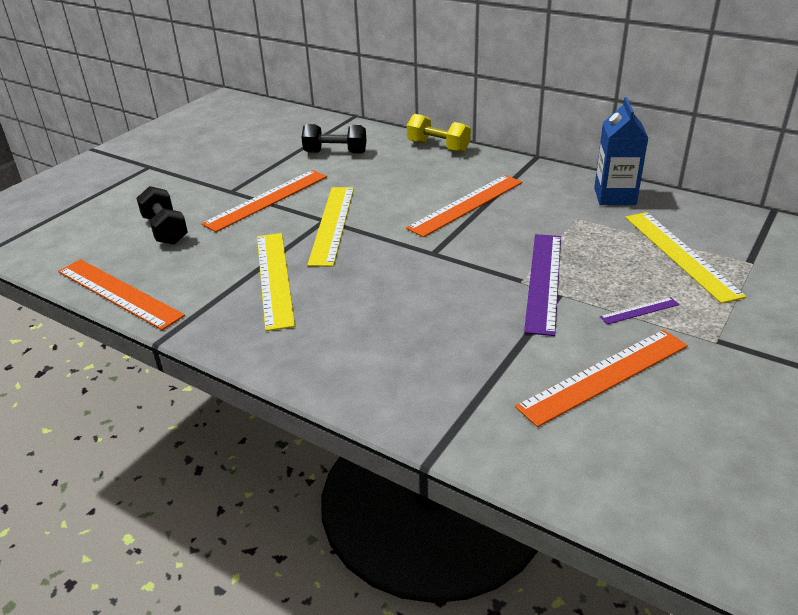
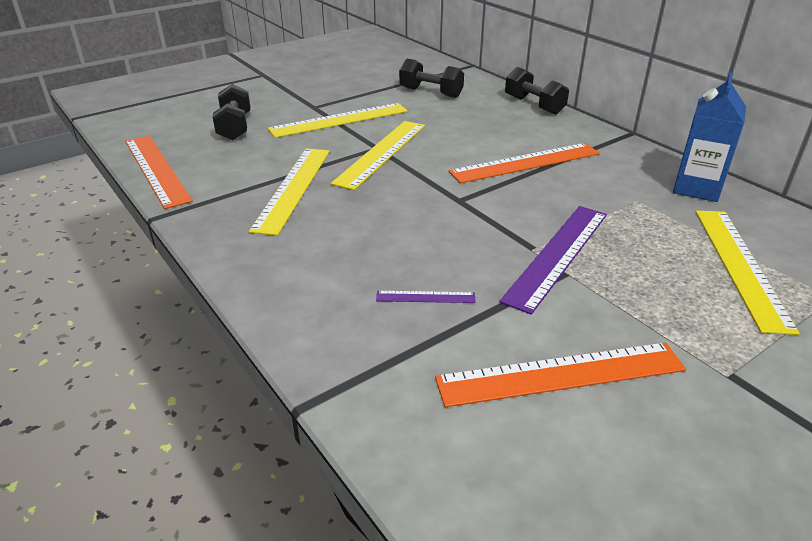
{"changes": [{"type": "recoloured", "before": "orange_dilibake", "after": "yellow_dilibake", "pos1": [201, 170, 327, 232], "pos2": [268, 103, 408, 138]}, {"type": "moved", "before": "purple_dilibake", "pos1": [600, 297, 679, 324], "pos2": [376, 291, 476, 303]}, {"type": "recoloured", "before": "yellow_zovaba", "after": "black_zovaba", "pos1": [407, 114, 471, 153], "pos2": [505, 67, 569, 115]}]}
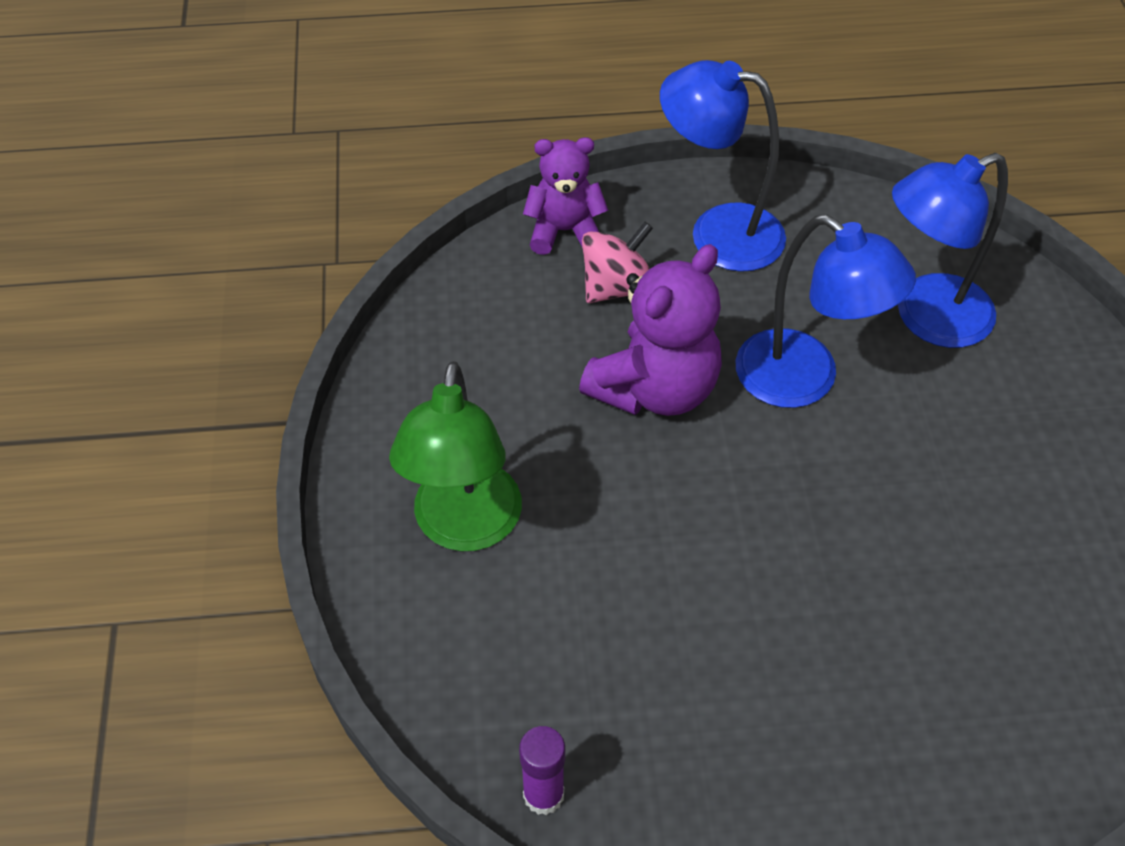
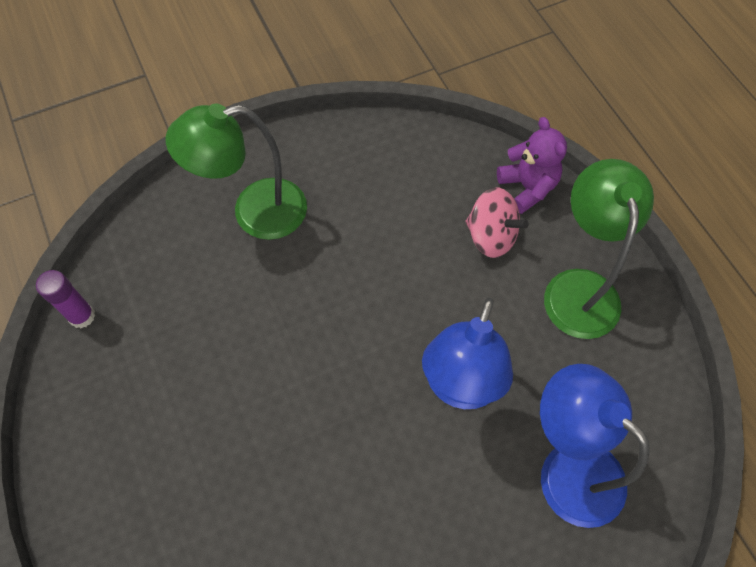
{"changes": [{"type": "recoloured", "before": "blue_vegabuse", "after": "green_vegabuse", "pos1": [660, 60, 786, 272], "pos2": [544, 159, 654, 339]}, {"type": "removed", "before": "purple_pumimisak", "pos1": [579, 244, 722, 416]}]}
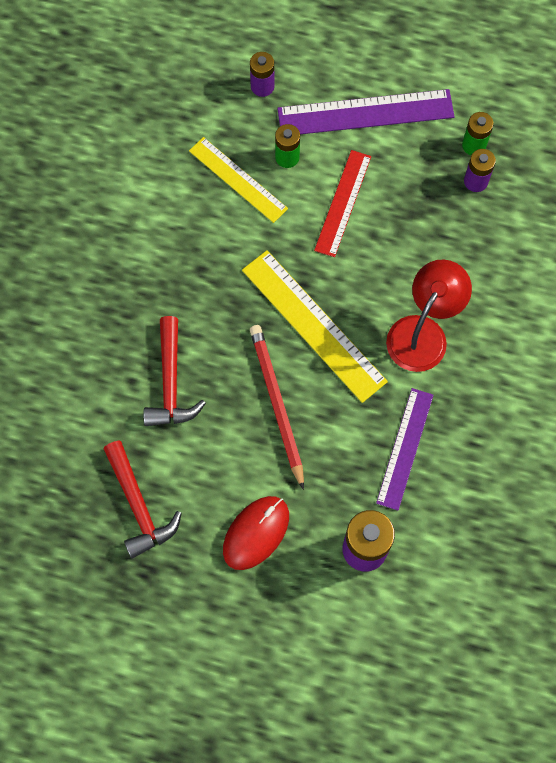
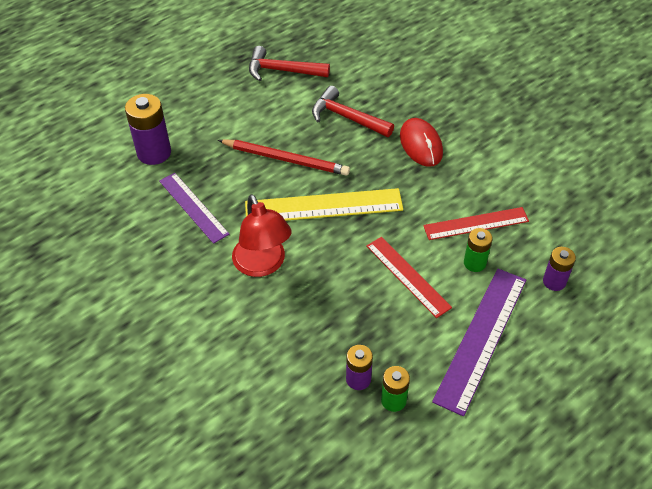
{"changes": [{"type": "moved", "before": "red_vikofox", "pos1": [223, 496, 289, 570], "pos2": [400, 118, 443, 167]}, {"type": "recoloured", "before": "yellow_dilibake", "after": "red_dilibake", "pos1": [189, 137, 288, 223], "pos2": [423, 207, 529, 240]}]}
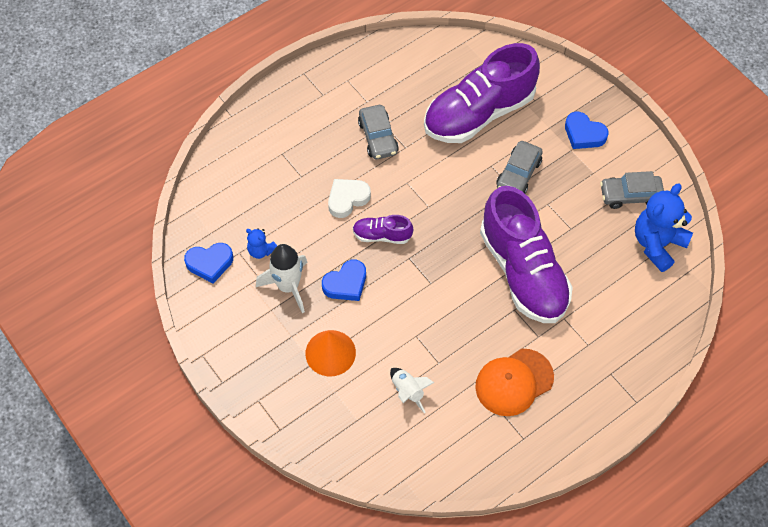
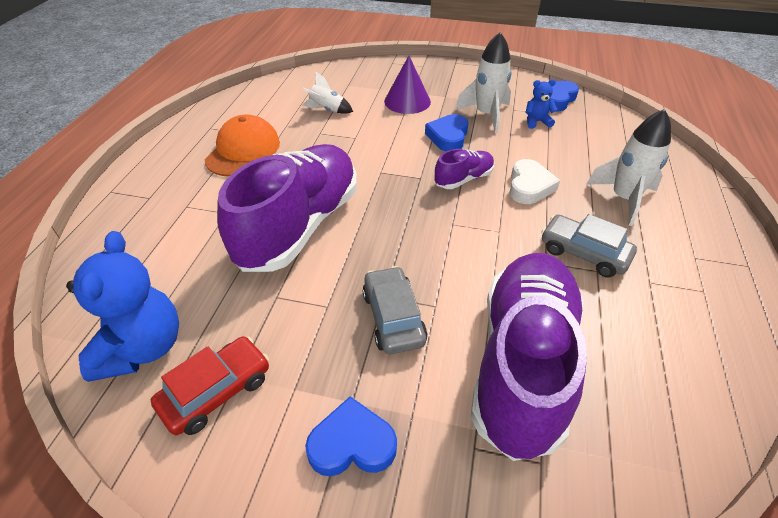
{"changes": [{"type": "recoloured", "before": "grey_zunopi", "after": "red_zunopi", "pos1": [600, 171, 664, 209], "pos2": [151, 336, 269, 435]}, {"type": "turned", "before": "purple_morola", "pos1": [480, 186, 573, 323], "pos2": [217, 144, 357, 272], "turn": 90}, {"type": "recoloured", "before": "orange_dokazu", "after": "purple_dokazu", "pos1": [306, 330, 356, 376], "pos2": [384, 56, 431, 114]}, {"type": "added", "after": "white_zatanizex", "pos2": [586, 109, 671, 226]}]}
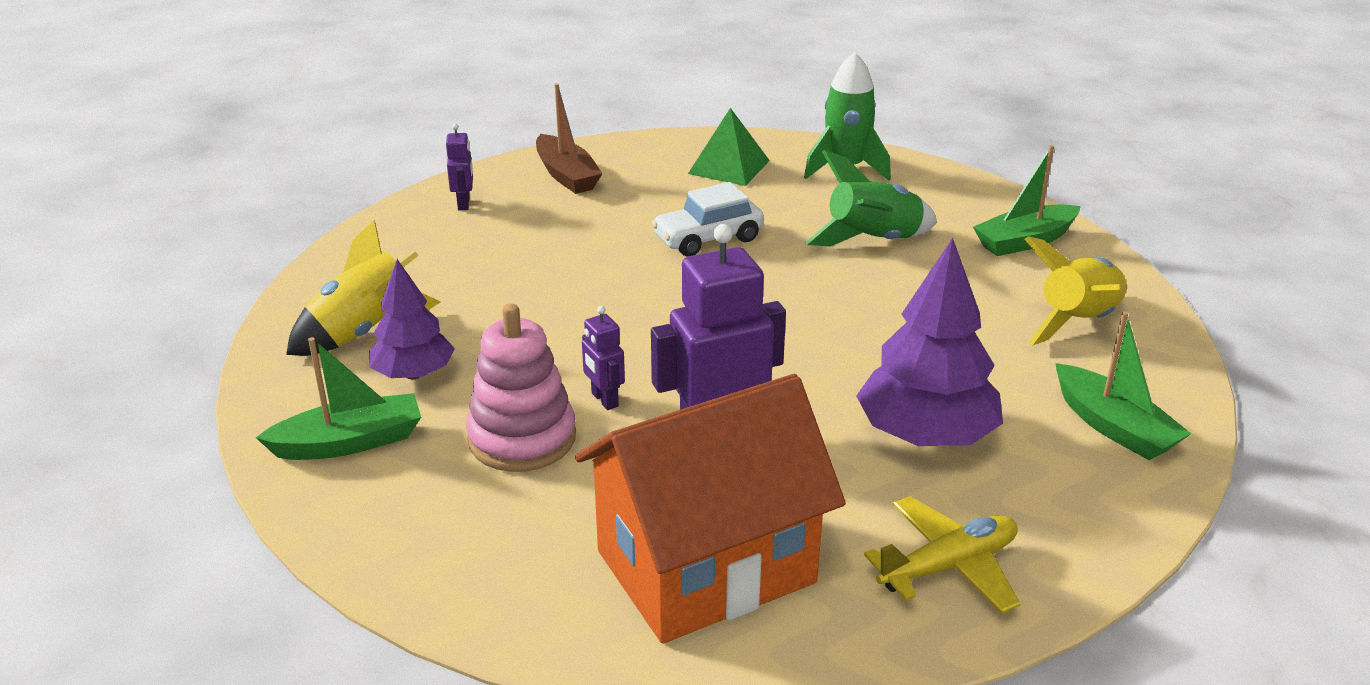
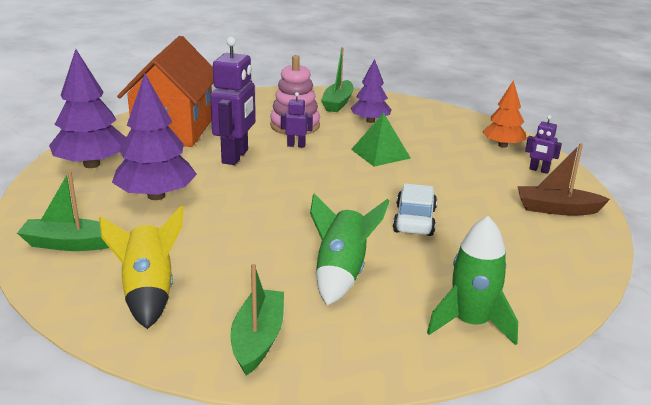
{"changes": [{"type": "replaced", "before": "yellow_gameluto", "after": "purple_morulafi", "pos1": [864, 496, 1020, 613], "pos2": [49, 49, 126, 168]}, {"type": "moved", "before": "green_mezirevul", "pos1": [688, 108, 770, 186], "pos2": [351, 113, 410, 167]}, {"type": "added", "after": "orange_morulafi", "pos2": [483, 80, 526, 148]}, {"type": "removed", "before": "yellow_zatanizex", "pos1": [286, 220, 440, 356]}]}
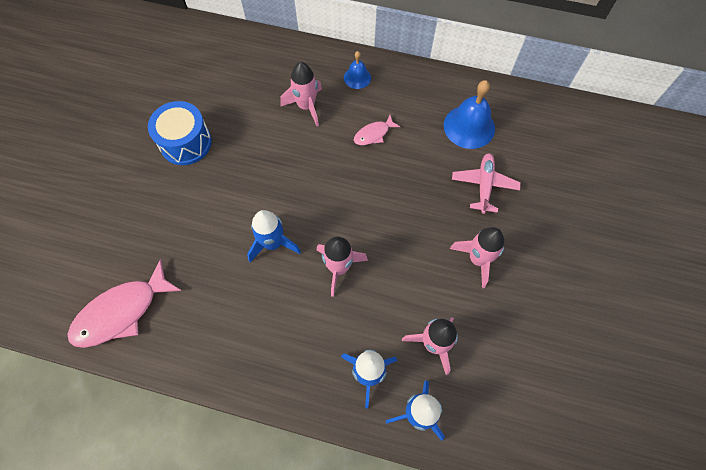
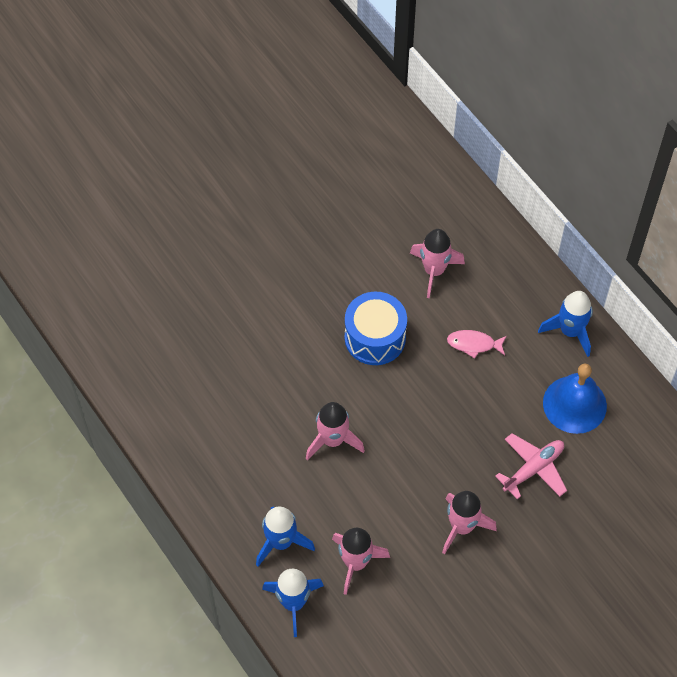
{"changes": [{"type": "moved", "before": "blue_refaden", "pos1": [148, 101, 212, 165], "pos2": [345, 292, 407, 365]}, {"type": "moved", "before": "blue_zatanizex", "pos1": [247, 210, 301, 262], "pos2": [538, 291, 593, 357]}, {"type": "removed", "before": "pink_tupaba", "pos1": [67, 259, 182, 348]}, {"type": "removed", "before": "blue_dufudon", "pos1": [344, 51, 371, 89]}]}
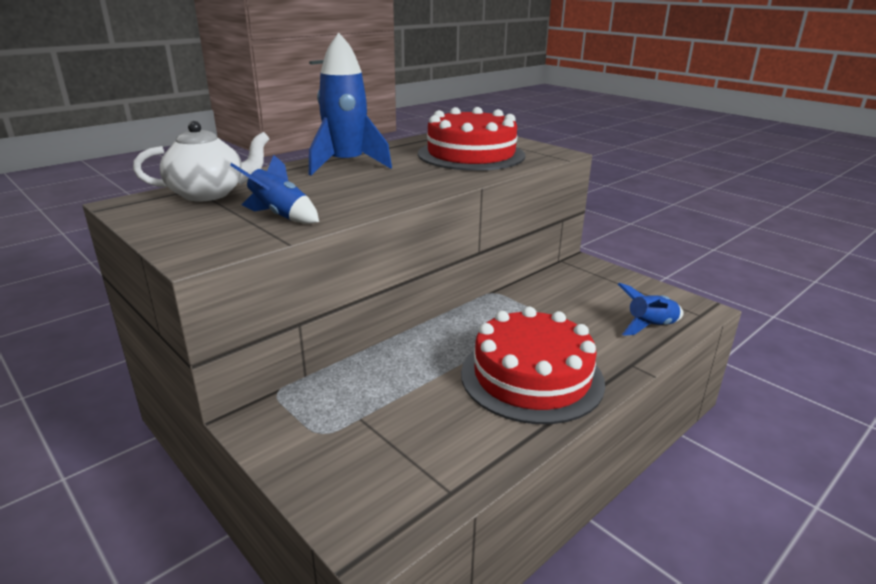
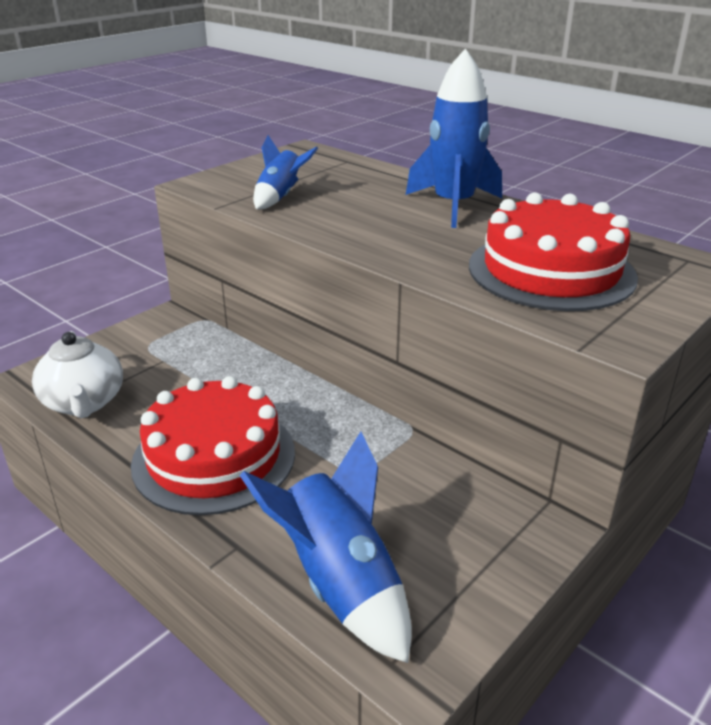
{"changes": [{"type": "moved", "before": "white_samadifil", "pos1": [133, 121, 270, 202], "pos2": [32, 331, 123, 418]}, {"type": "resized", "before": "blue_zatanizex", "pos1": [618, 283, 683, 336], "pos2": [239, 432, 412, 663], "scale": 1.7}]}
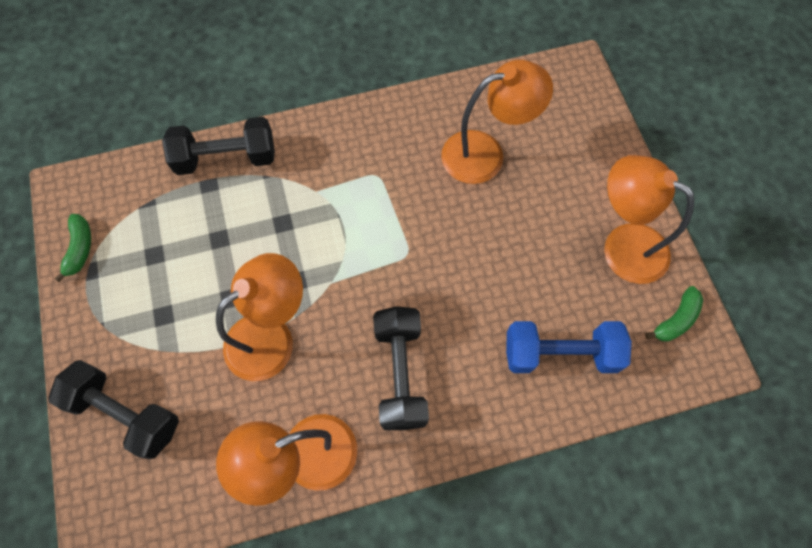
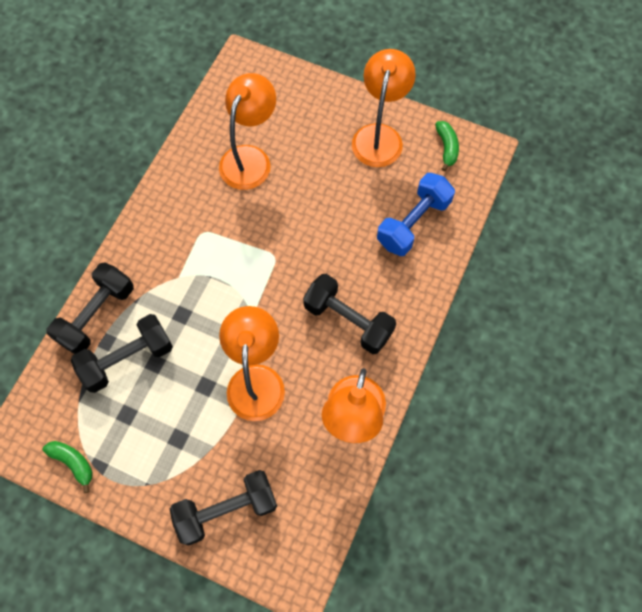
{"changes": [{"type": "added", "after": "black_zovaba", "pos2": [71, 314, 173, 393]}, {"type": "turned", "before": "orange_vegabuse", "pos1": [604, 155, 695, 284], "pos2": [352, 49, 416, 167], "turn": 120}]}
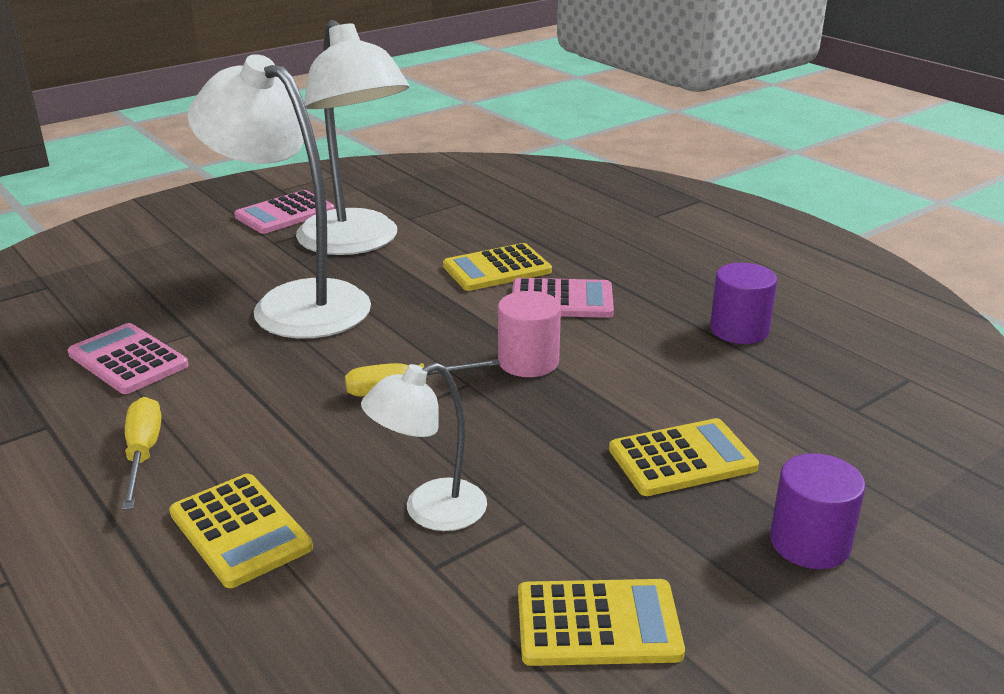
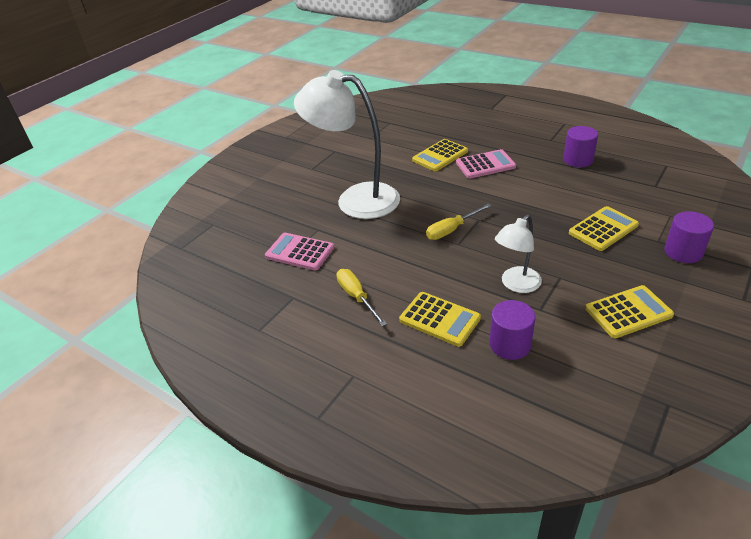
{"changes": [{"type": "added", "after": "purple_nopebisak", "pos2": [490, 300, 535, 360]}, {"type": "removed", "before": "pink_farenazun", "pos1": [234, 190, 334, 234]}, {"type": "removed", "before": "white_vegabuse", "pos1": [296, 20, 409, 255]}, {"type": "removed", "before": "pink_nopebisak", "pos1": [498, 291, 561, 377]}]}
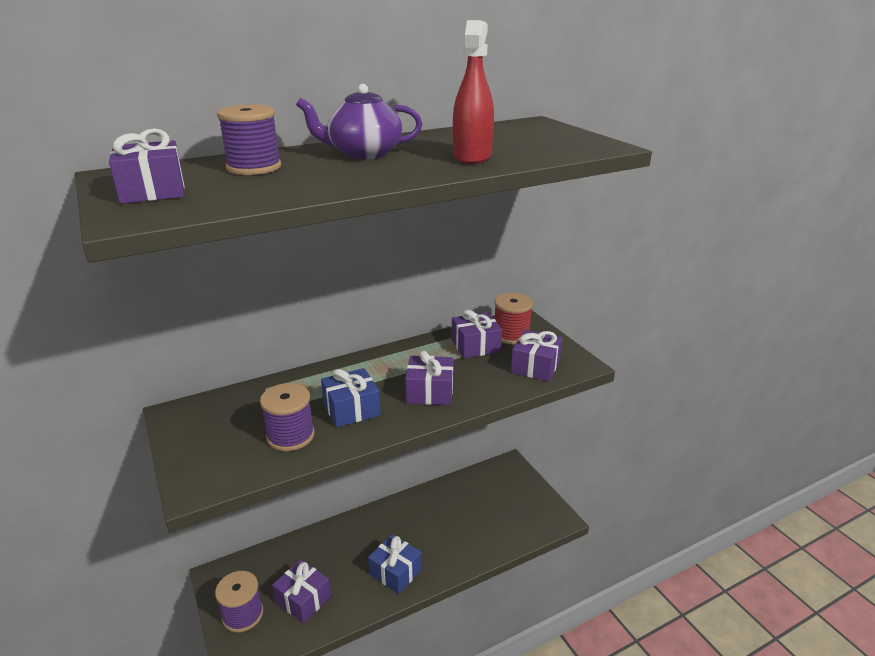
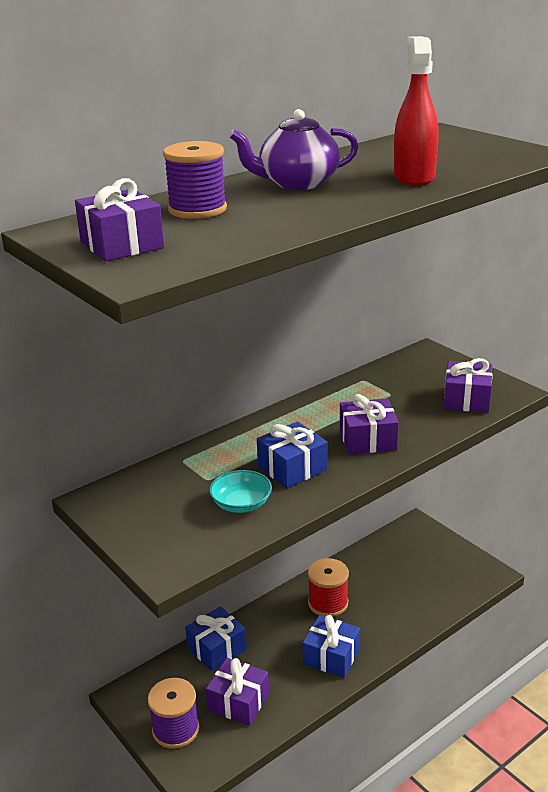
{"changes": [{"type": "added", "after": "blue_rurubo", "pos2": [185, 606, 247, 671]}, {"type": "replaced", "before": "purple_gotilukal", "after": "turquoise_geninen", "pos1": [260, 383, 315, 451], "pos2": [209, 470, 272, 513]}, {"type": "moved", "before": "red_gotilukal", "pos1": [494, 293, 533, 344], "pos2": [308, 558, 349, 617]}, {"type": "removed", "before": "purple_rurubo", "pos1": [452, 310, 502, 358]}]}
